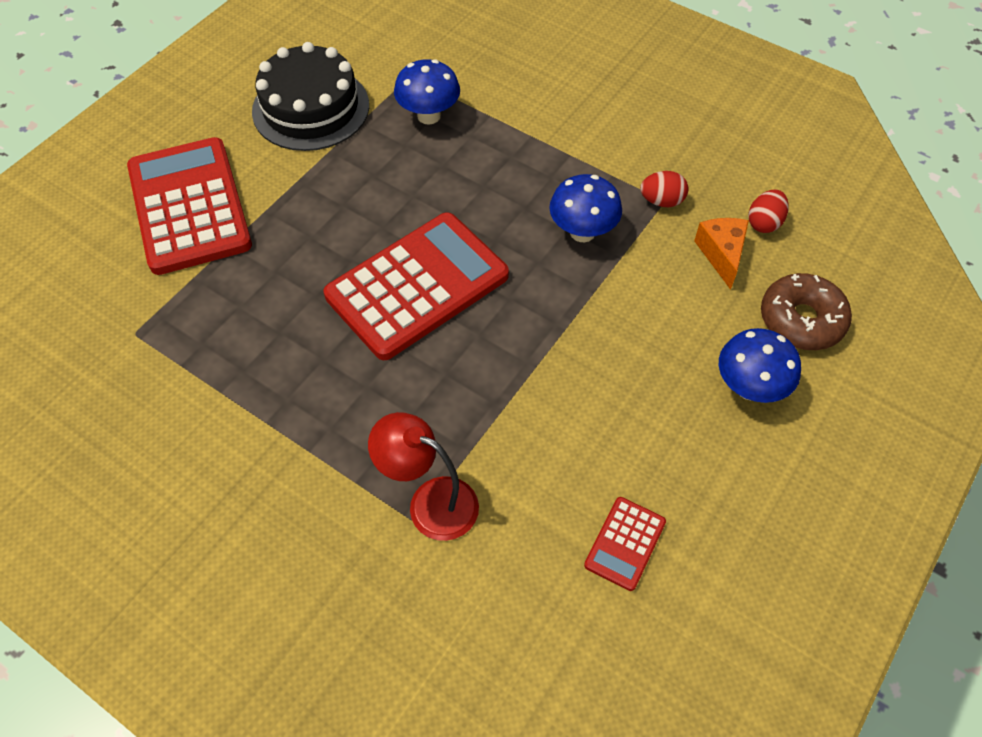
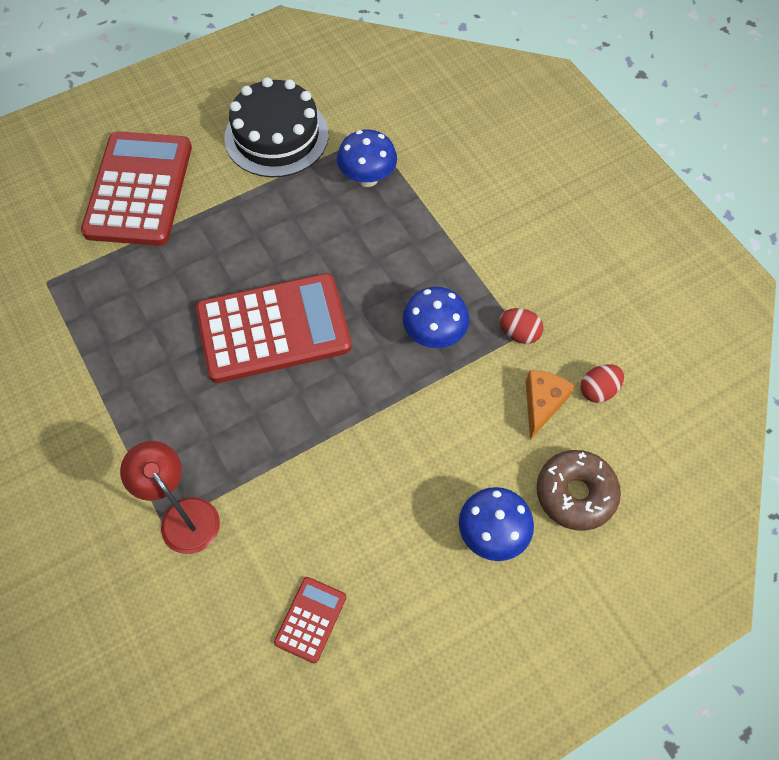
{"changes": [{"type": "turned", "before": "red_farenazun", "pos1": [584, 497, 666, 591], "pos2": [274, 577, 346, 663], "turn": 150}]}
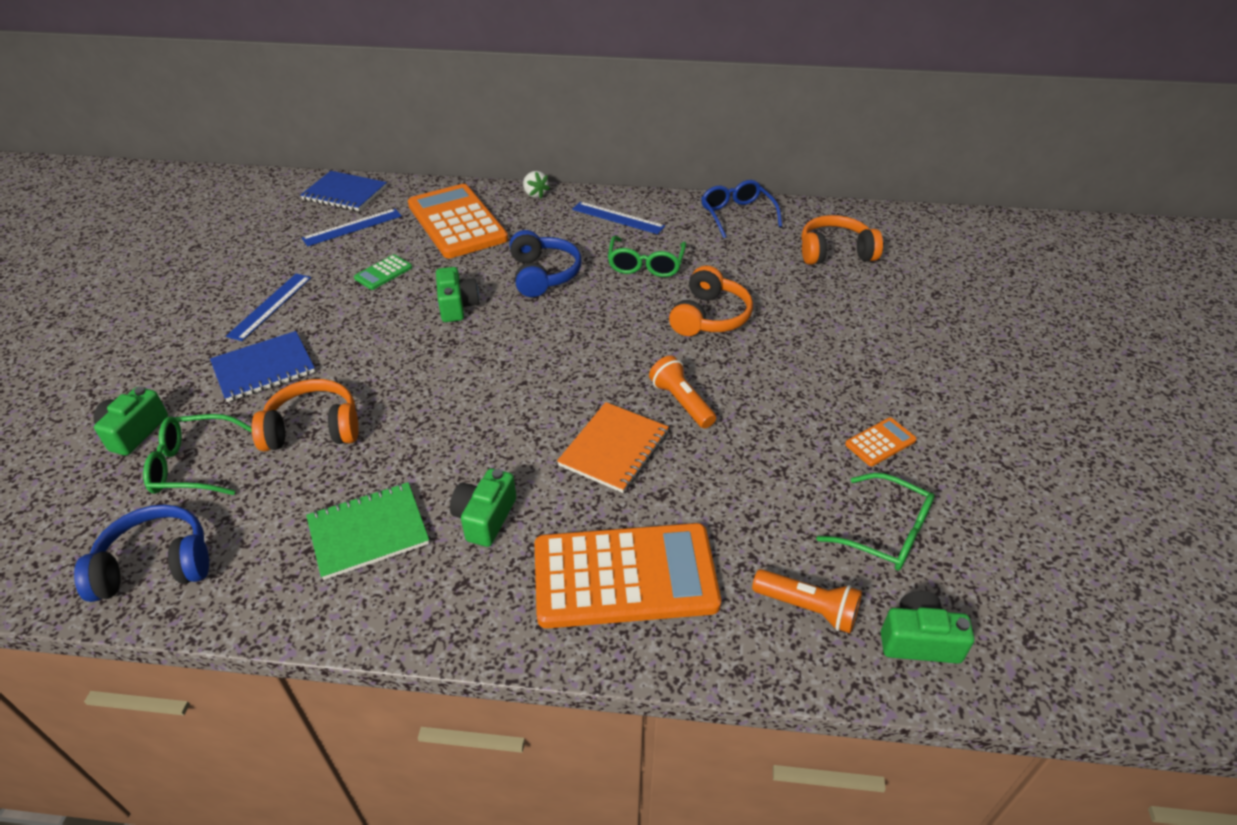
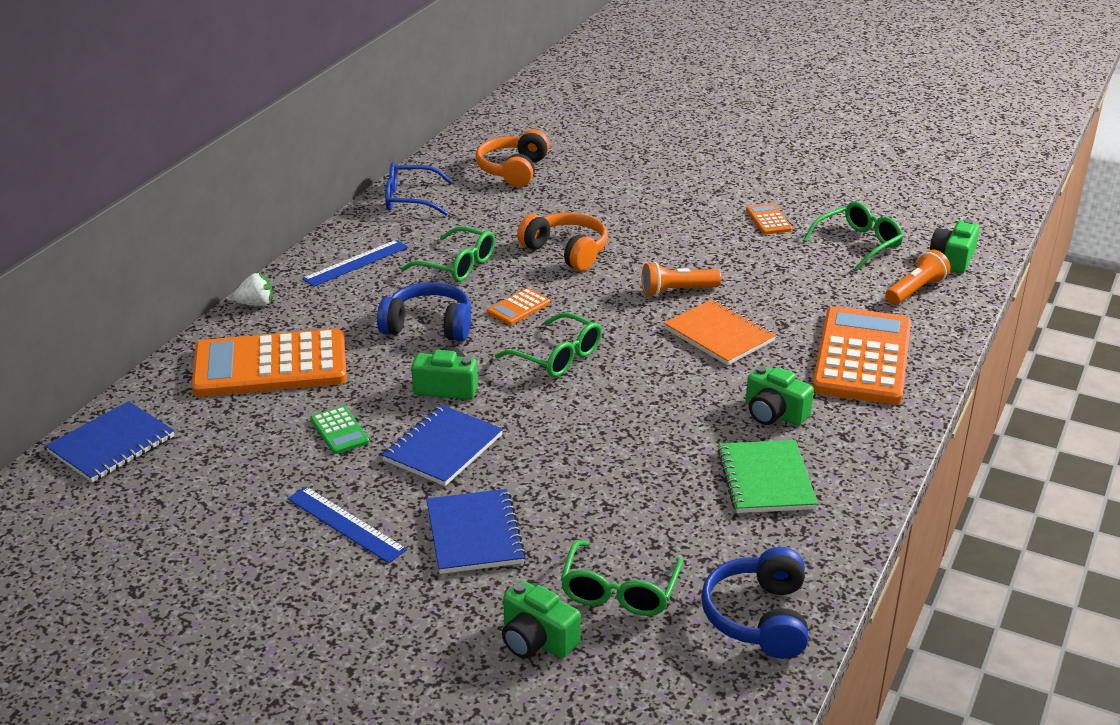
{"changes": [{"type": "added", "after": "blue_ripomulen", "pos2": [382, 405, 503, 486]}, {"type": "added", "after": "orange_farenazun", "pos2": [487, 288, 550, 325]}, {"type": "added", "after": "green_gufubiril", "pos2": [495, 313, 602, 377]}, {"type": "removed", "before": "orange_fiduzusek", "pos1": [251, 379, 359, 451]}, {"type": "removed", "before": "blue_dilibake", "pos1": [302, 209, 402, 246]}]}
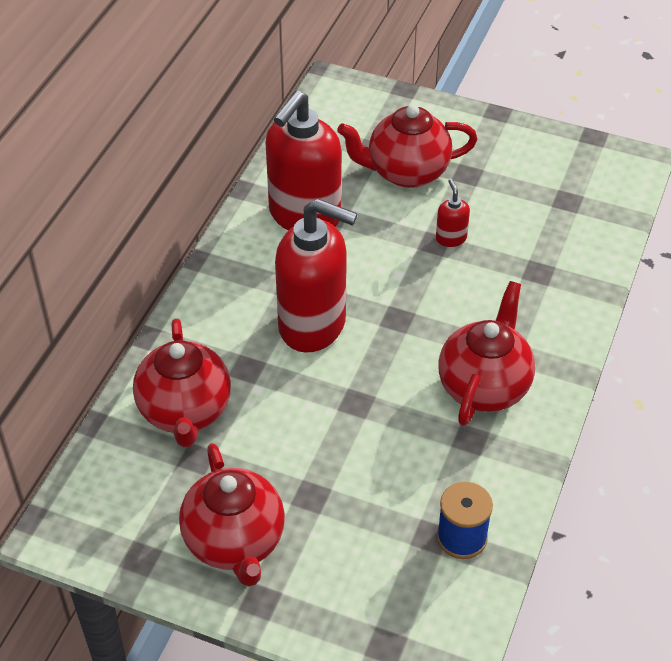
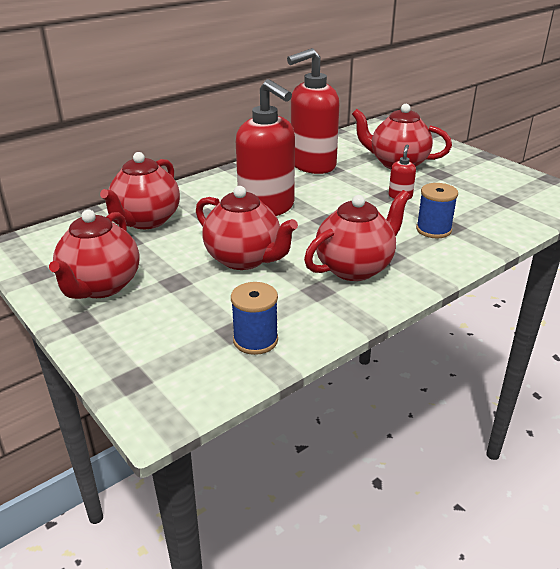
{"changes": [{"type": "added", "after": "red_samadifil", "pos2": [196, 186, 298, 270]}, {"type": "added", "after": "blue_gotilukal", "pos2": [416, 183, 458, 238]}]}
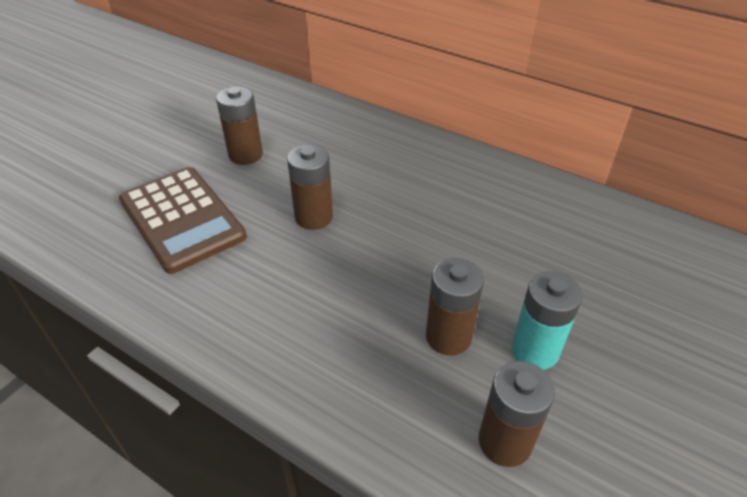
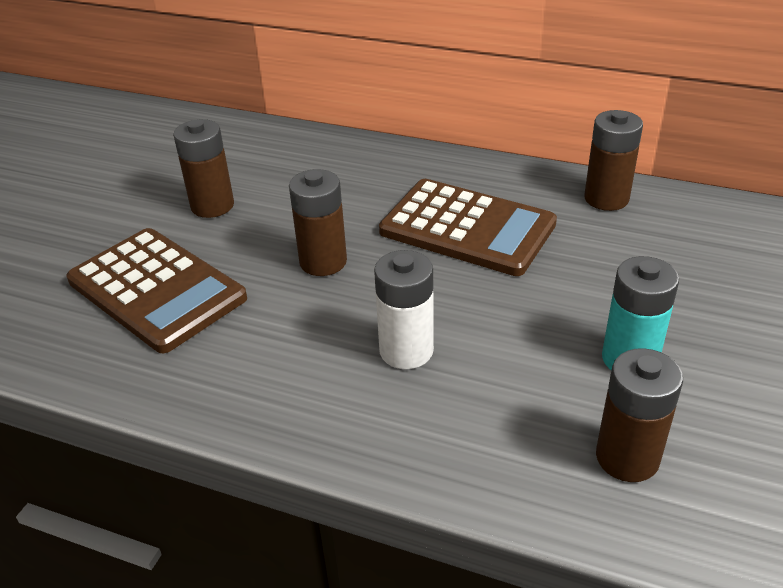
{"changes": [{"type": "added", "after": "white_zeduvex", "pos2": [374, 250, 434, 369]}, {"type": "added", "after": "brown_farenazun", "pos2": [379, 179, 557, 276]}, {"type": "moved", "before": "brown_zeduvex", "pos1": [426, 258, 484, 356], "pos2": [584, 110, 643, 211]}]}
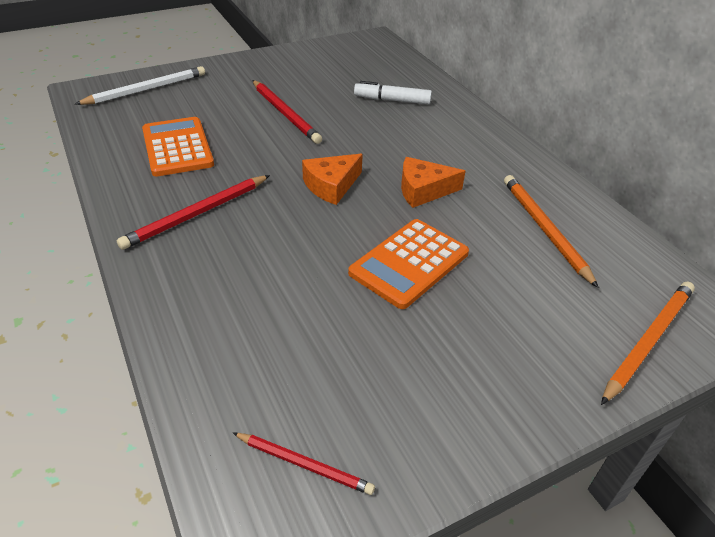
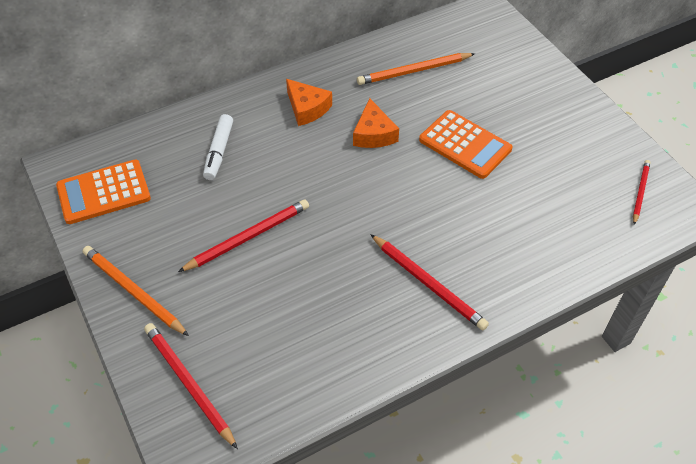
{"changes": [{"type": "moved", "before": "orange_farenazun", "pos1": [142, 117, 214, 177], "pos2": [56, 159, 151, 224]}, {"type": "moved", "before": "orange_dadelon", "pos1": [601, 281, 695, 405], "pos2": [82, 246, 189, 336]}, {"type": "recoloured", "before": "white_dadelon", "after": "red_dadelon", "pos1": [75, 66, 205, 105], "pos2": [144, 323, 238, 449]}, {"type": "moved", "before": "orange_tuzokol", "pos1": [302, 154, 363, 205], "pos2": [286, 79, 332, 126]}]}
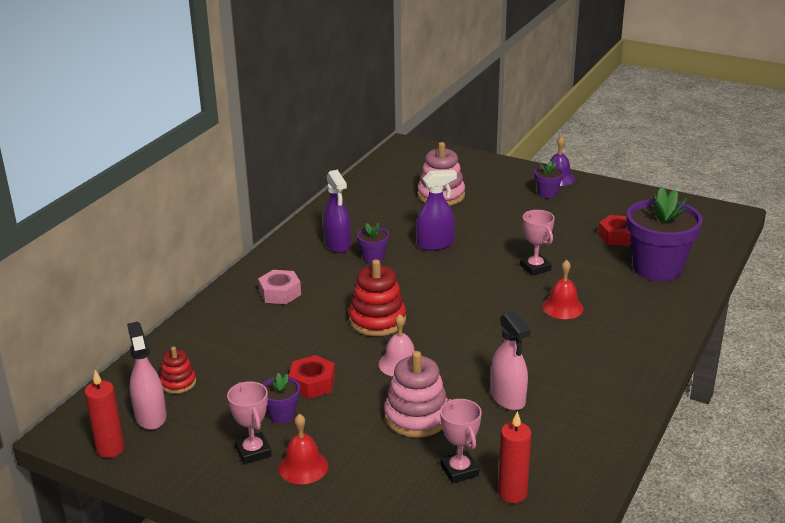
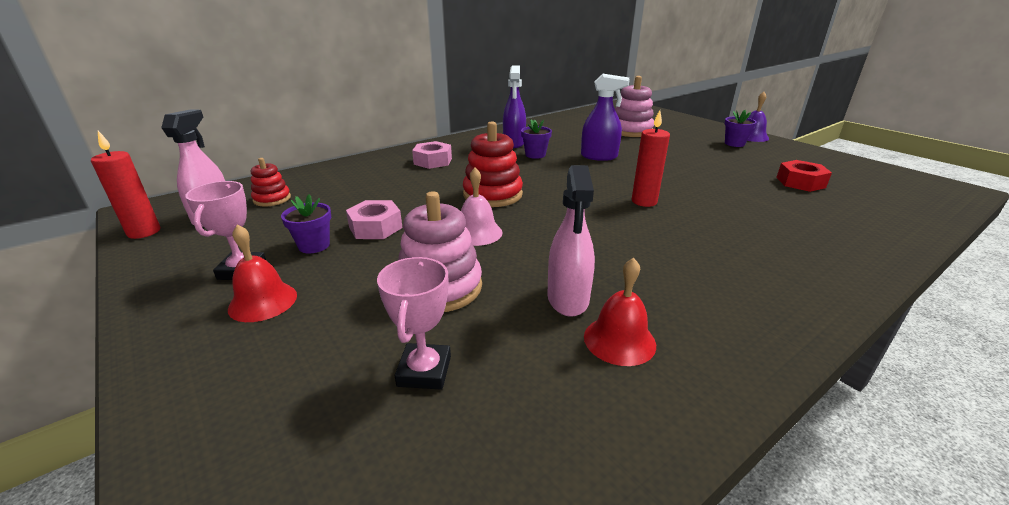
{"changes": [{"type": "recoloured", "before": "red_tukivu", "after": "pink_tukivu", "pos1": [289, 355, 335, 399], "pos2": [346, 200, 402, 239]}, {"type": "moved", "before": "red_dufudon", "pos1": [542, 260, 584, 319], "pos2": [584, 258, 656, 366]}, {"type": "moved", "before": "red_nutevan", "pos1": [498, 411, 531, 503], "pos2": [632, 110, 670, 207]}, {"type": "removed", "before": "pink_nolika", "pos1": [520, 210, 554, 276]}, {"type": "removed", "before": "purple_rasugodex", "pos1": [626, 187, 703, 282]}]}
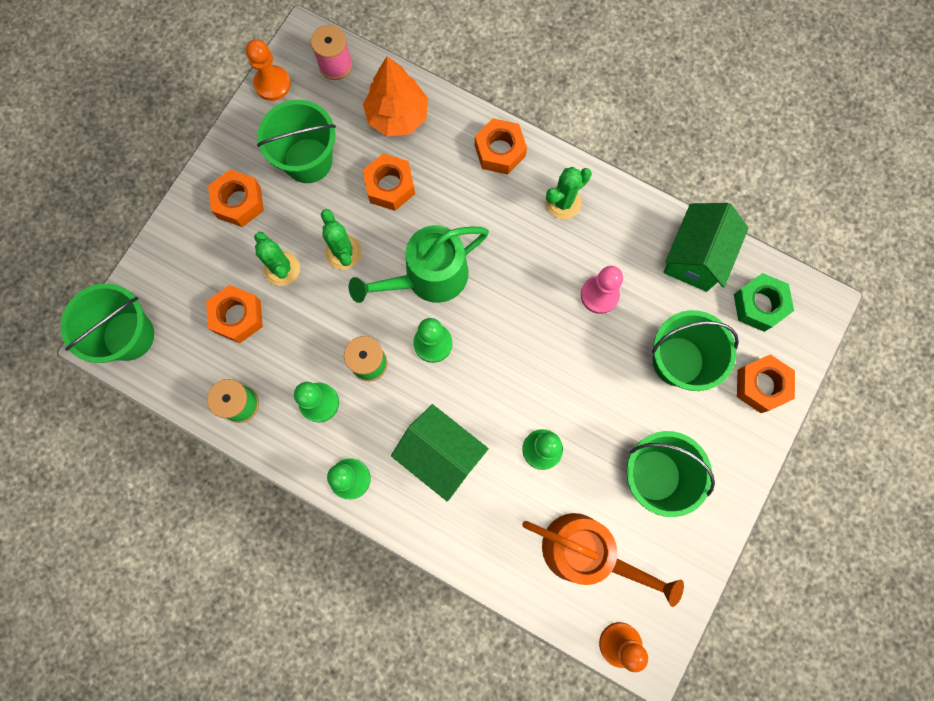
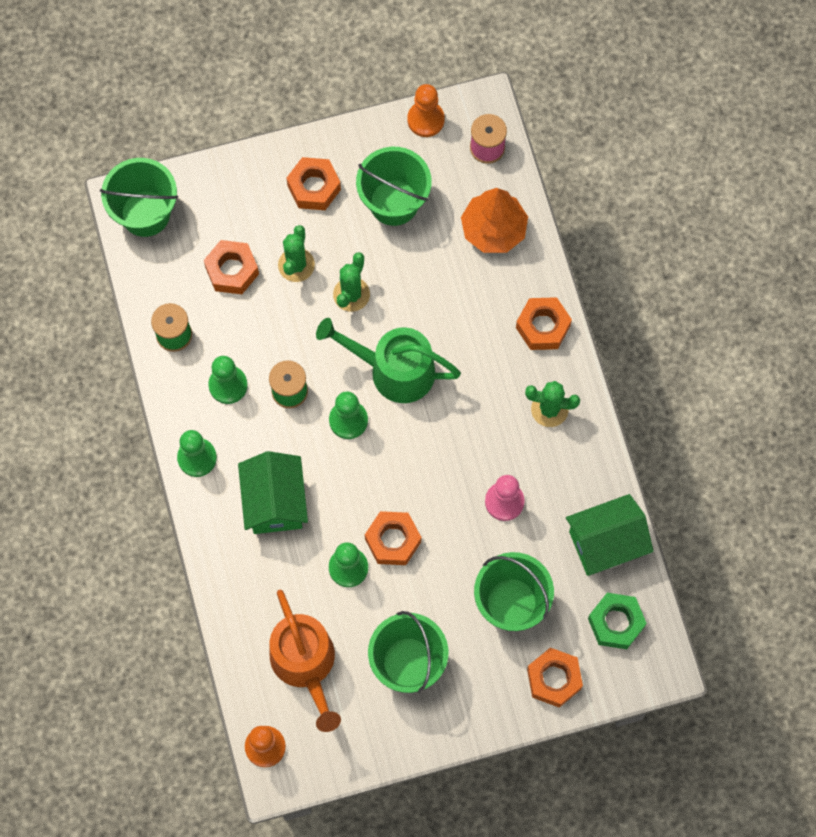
{"changes": [{"type": "moved", "before": "orange_tukivu", "pos1": [363, 154, 415, 211], "pos2": [365, 511, 421, 565]}]}
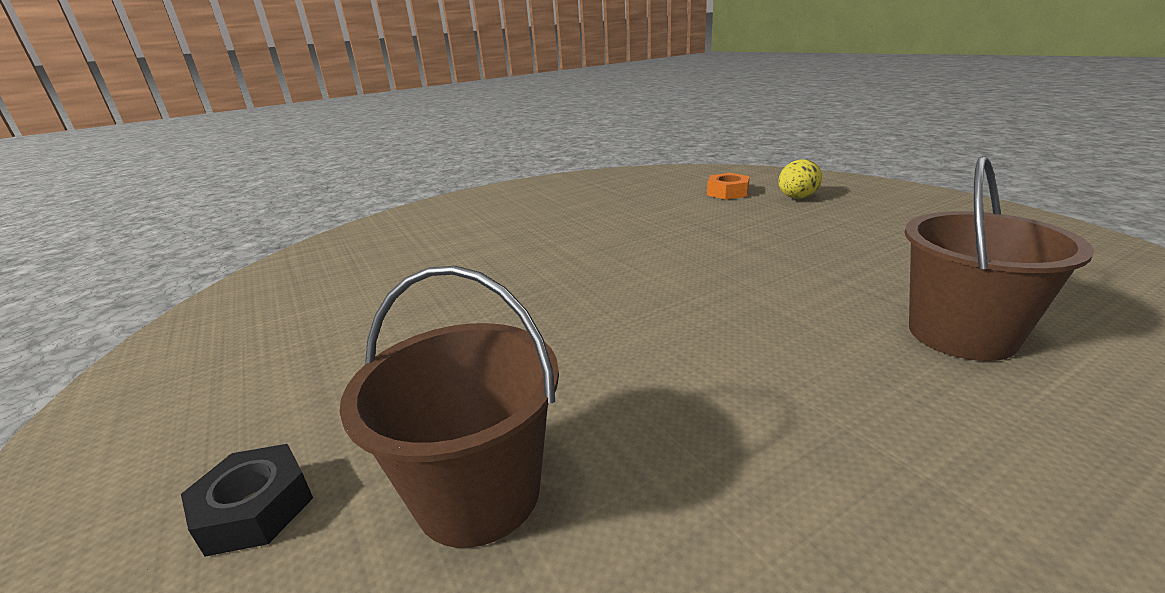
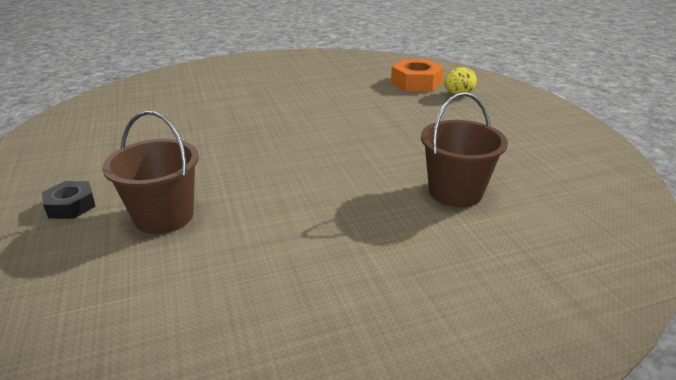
{"changes": [{"type": "resized", "before": "orange_tukivu", "pos1": [707, 173, 750, 200], "pos2": [391, 59, 444, 91], "scale": 1.63}]}
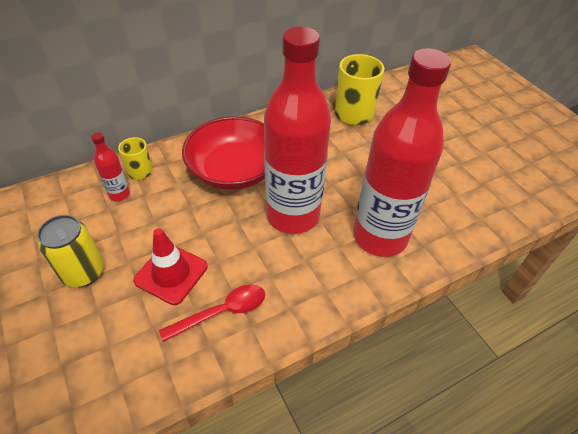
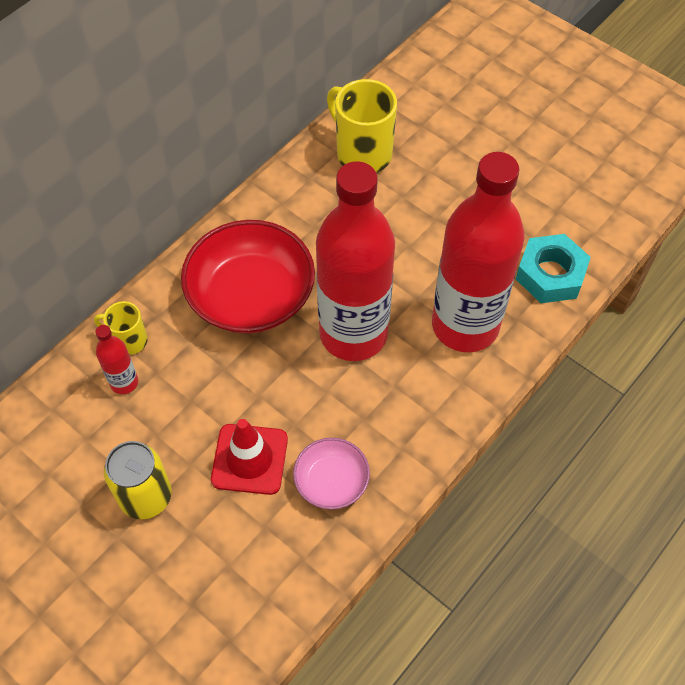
{"changes": [{"type": "replaced", "before": "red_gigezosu", "after": "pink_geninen", "pos1": [159, 284, 265, 342], "pos2": [293, 438, 370, 510]}, {"type": "added", "after": "turquoise_tukivu", "pos2": [516, 234, 591, 303]}]}
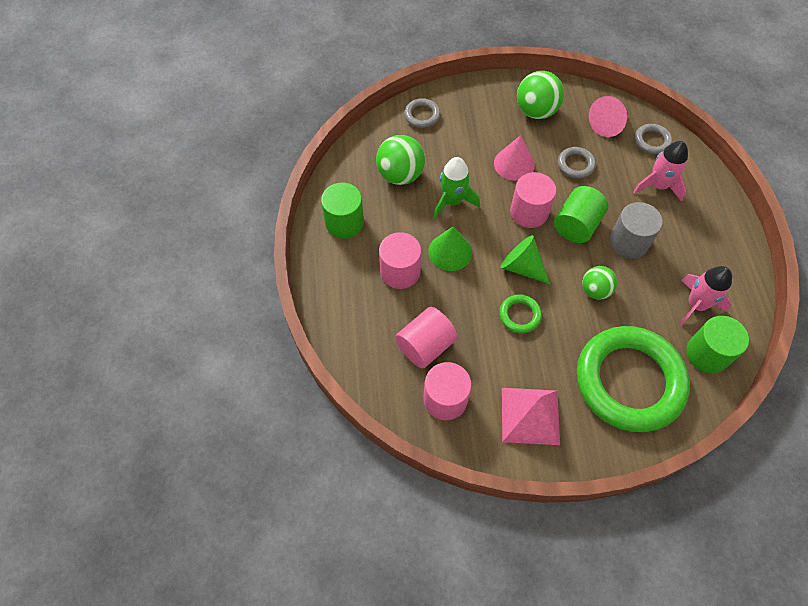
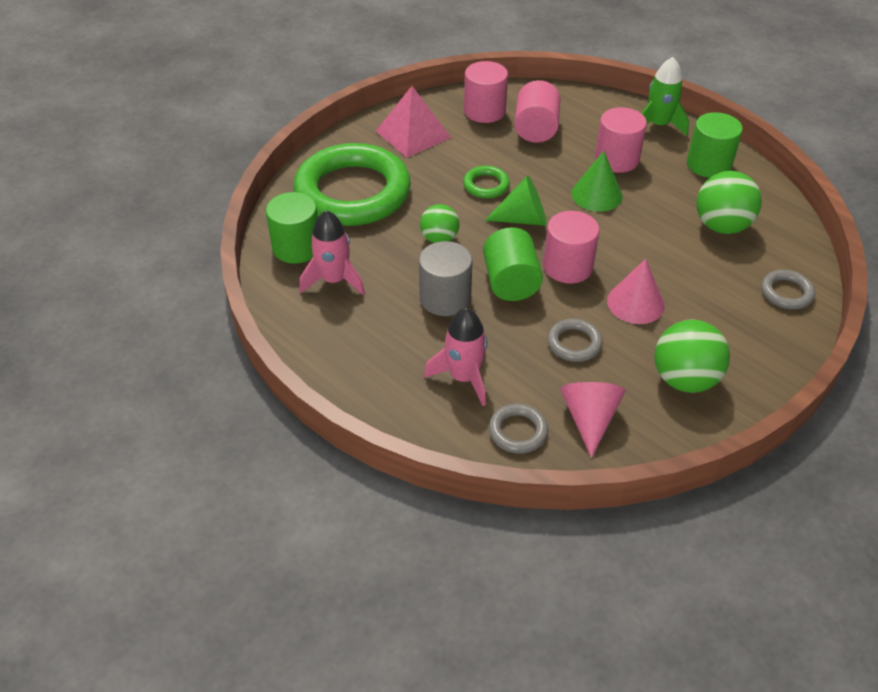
{"changes": [{"type": "moved", "before": "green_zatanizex", "pos1": [433, 157, 480, 219], "pos2": [641, 57, 689, 136]}]}
